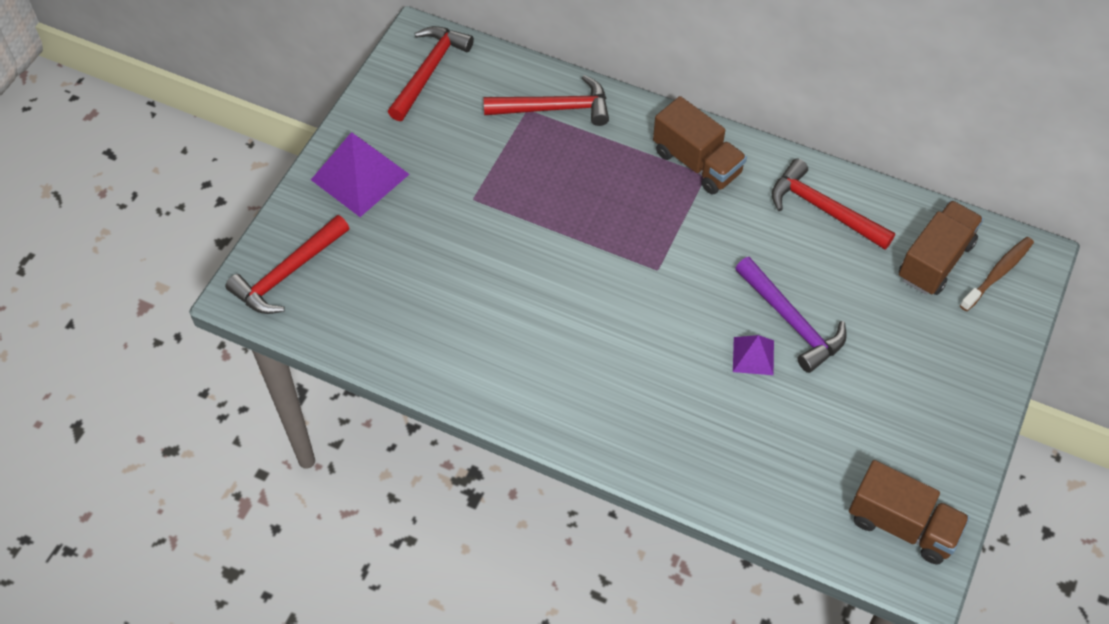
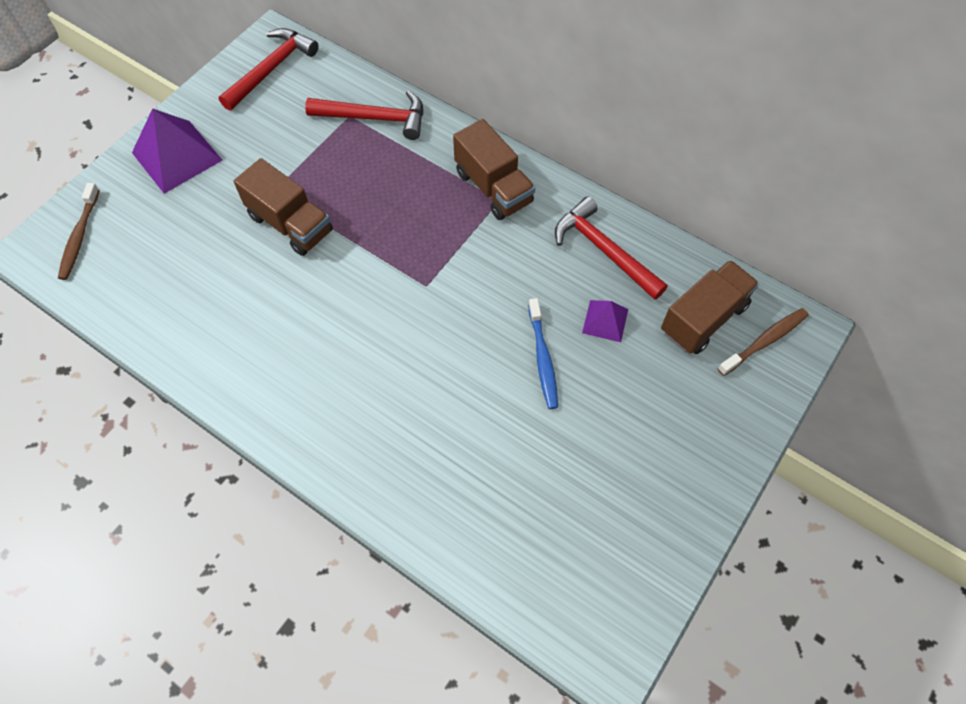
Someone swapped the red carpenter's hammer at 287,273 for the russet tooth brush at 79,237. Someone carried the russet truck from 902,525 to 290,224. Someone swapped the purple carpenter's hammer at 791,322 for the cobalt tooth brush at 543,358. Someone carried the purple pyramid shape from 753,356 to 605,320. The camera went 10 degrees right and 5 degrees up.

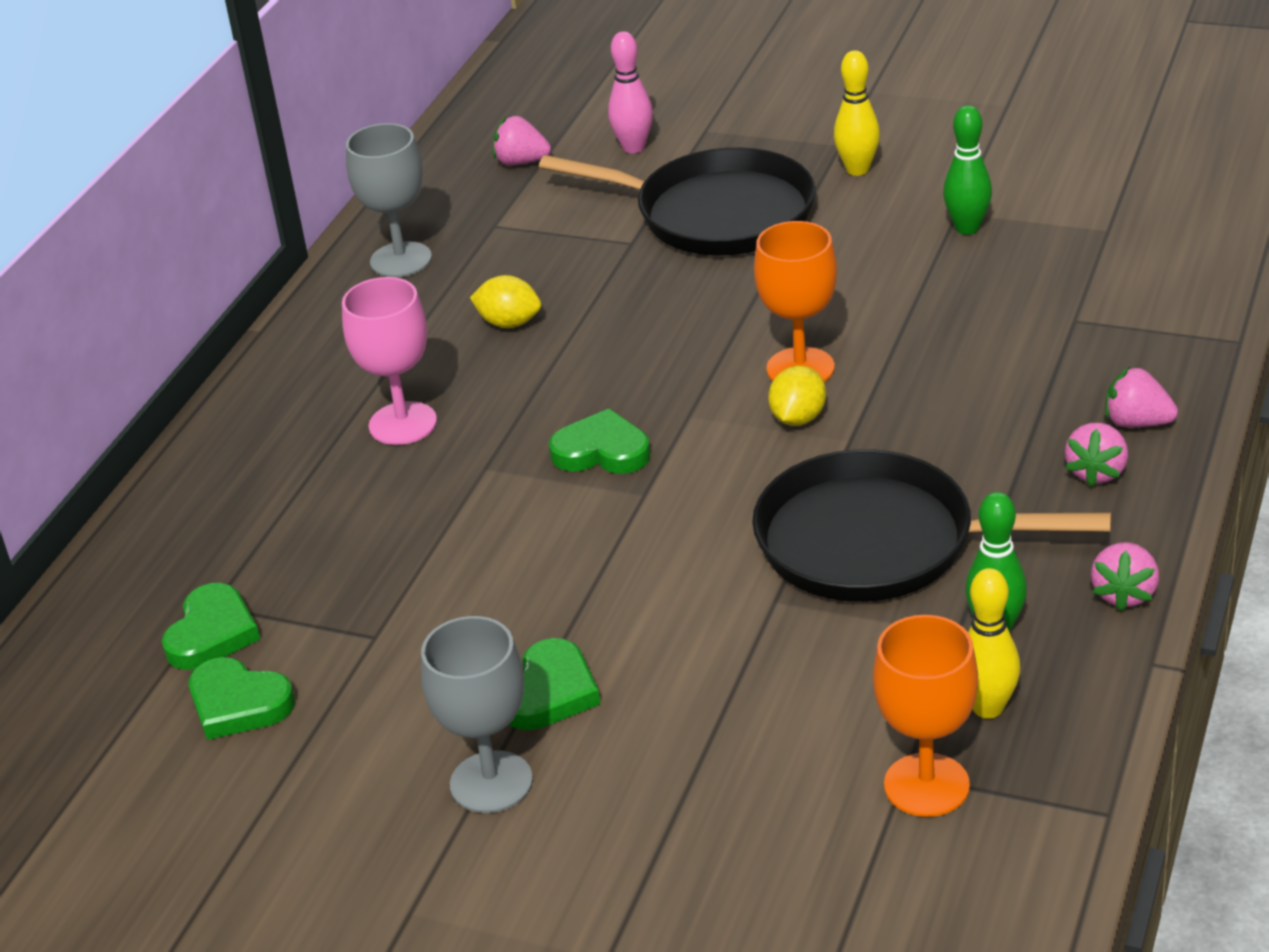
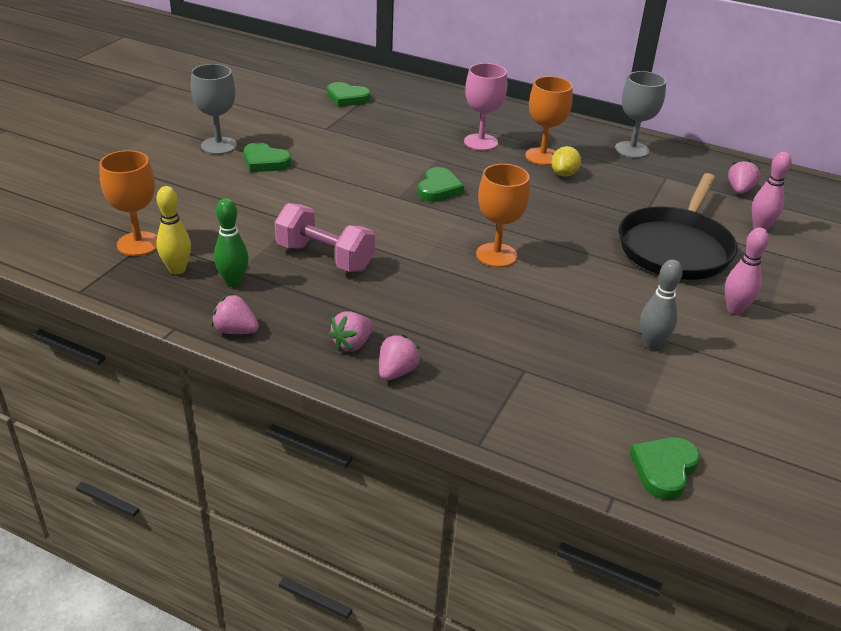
Someone swapped the jet-black skillet at 877,542 for the rose-pink hand weight at 325,257. Someone rotated the rose-pink strawberry at 1096,472 by 75 degrees counterclockwise. Someone put down the orange wine glass at 542,156. Someone carried the leaf-green heart from 238,704 to 664,469. Someone repainted the leaf-green skittle at 967,228, which became the grey skittle at 652,344. Someone repainted the yellow skittle at 857,169, which became the rose-pink skittle at 734,309. Someone took away the yellow lemon at 798,418. The camera went 90 degrees right and 0 degrees up.

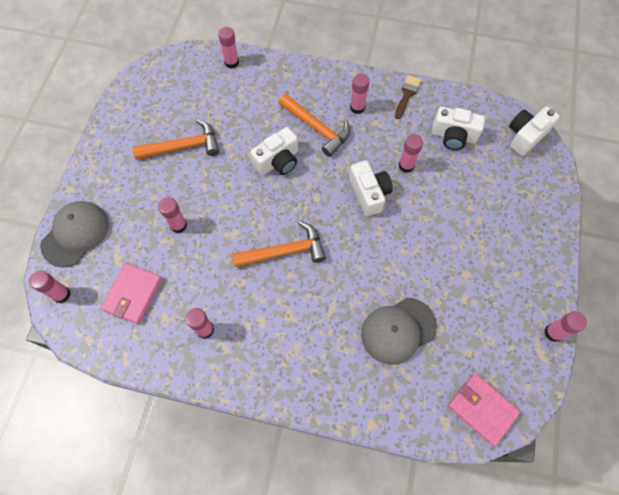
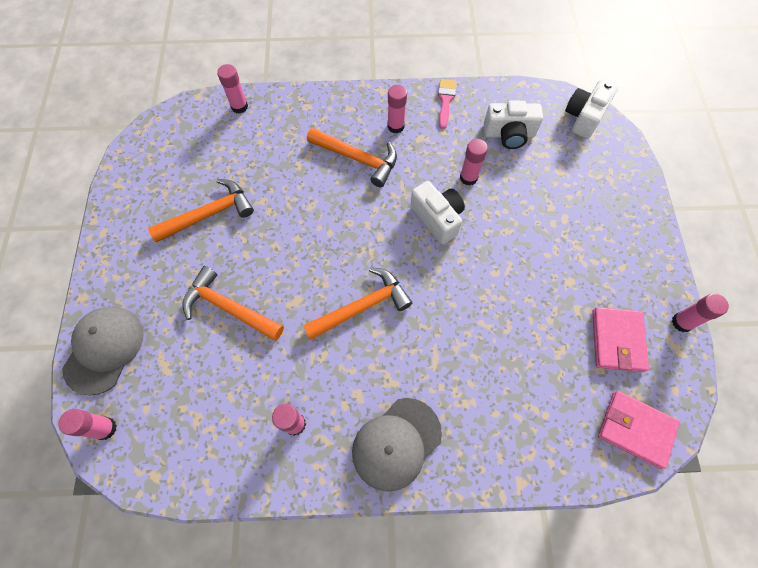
Someone swapped the rose-pink glue stick at 178,225 for the orange carpenter's hammer at 228,307. Someone carried the grey peaked cap from 398,330 to 396,443. Someone repainted the russet paint brush at 407,94, which became the rose-pink paint brush at 445,100. Someone carried the rose-pink card wallet from 133,294 to 617,340. Someone took away the snow-white photo camera at 278,161. The camera went 15 degrees left and 0 degrees up.

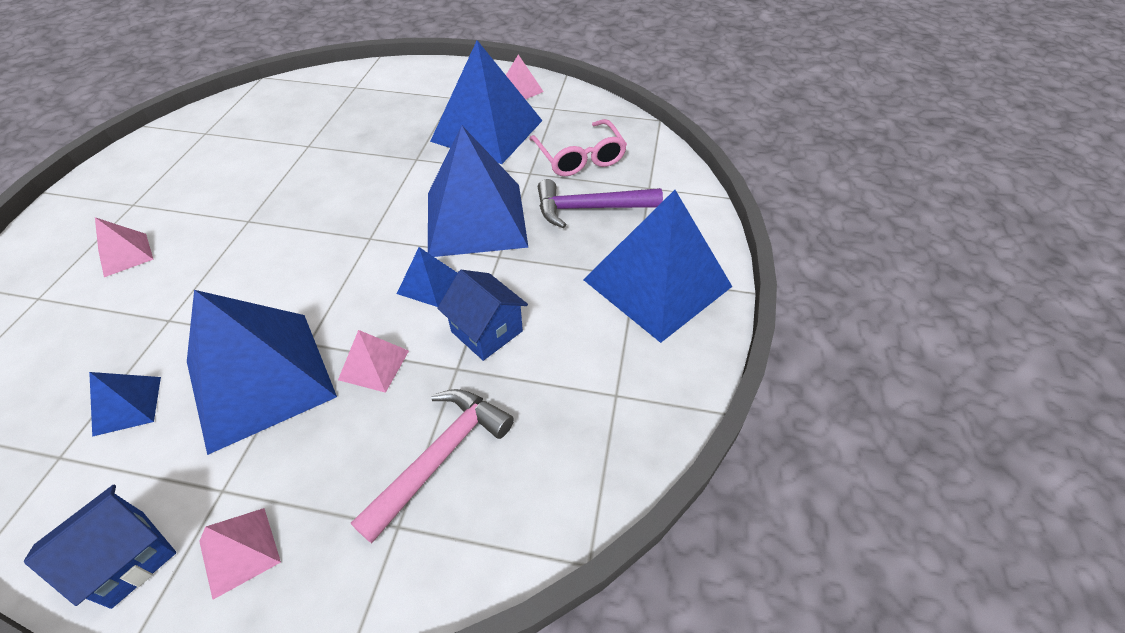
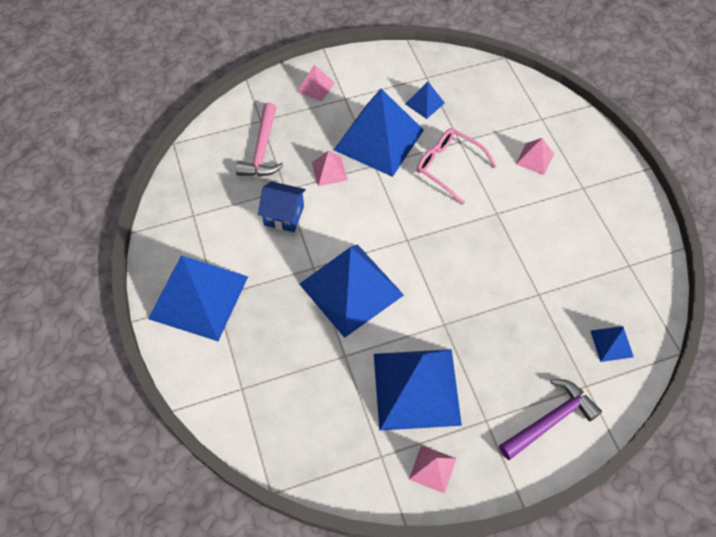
Someone carried the rose-pink eyeglasses from 579,157 to 449,167. Someone carried the purple carpenter's hammer from 590,208 to 550,420. Someone carried the cobalt pyramid shape from 428,284 to 611,343. Someone took away the cobalt house at 128,558. The camera went 150 degrees right and 10 degrees up.

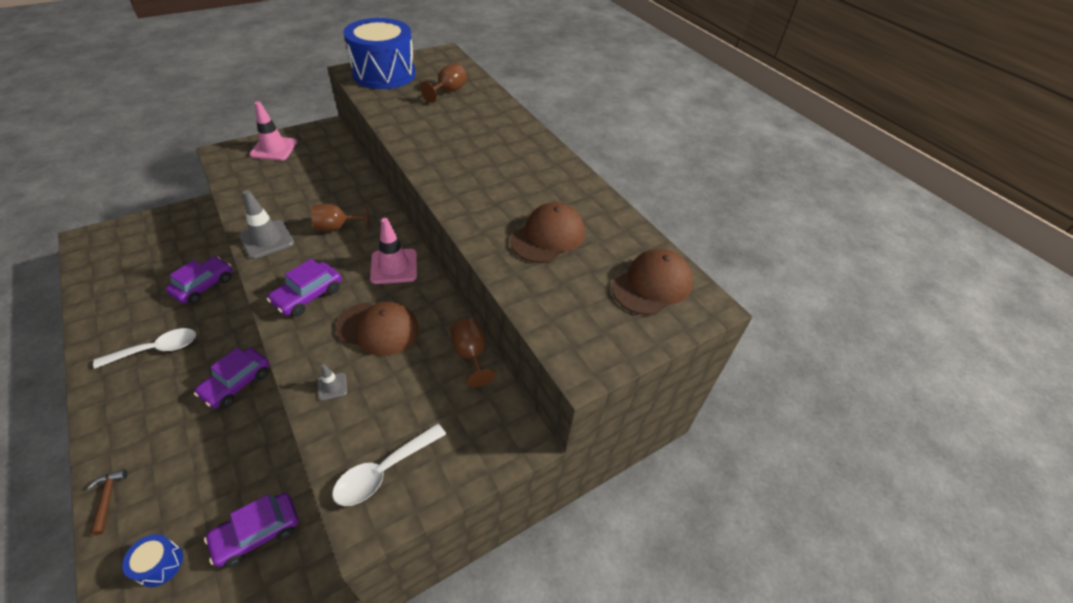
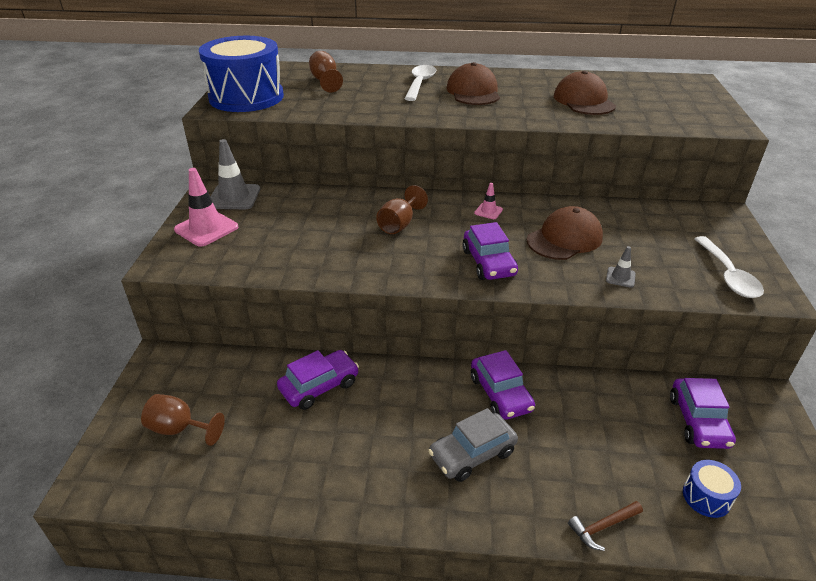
Someone carried the russet wine glass from 470,355 to 179,429. Someone carried the grey traffic cone from 267,239 to 234,197. Someone rotated the purple car at 204,286 by 75 degrees clockwise. Someone carried the snow-white tablespoon from 157,349 to 420,83. Someone put down the grey car at 472,454. Someone carried the russet peaked cap from 652,285 to 473,92. Someone scaled the rose-pink traffic cone at 394,266 by 0.50. Someone rotated the russet carpenter's hammer at 107,498 by 45 degrees counterclockwise. The camera went 50 degrees left and 10 degrees down.

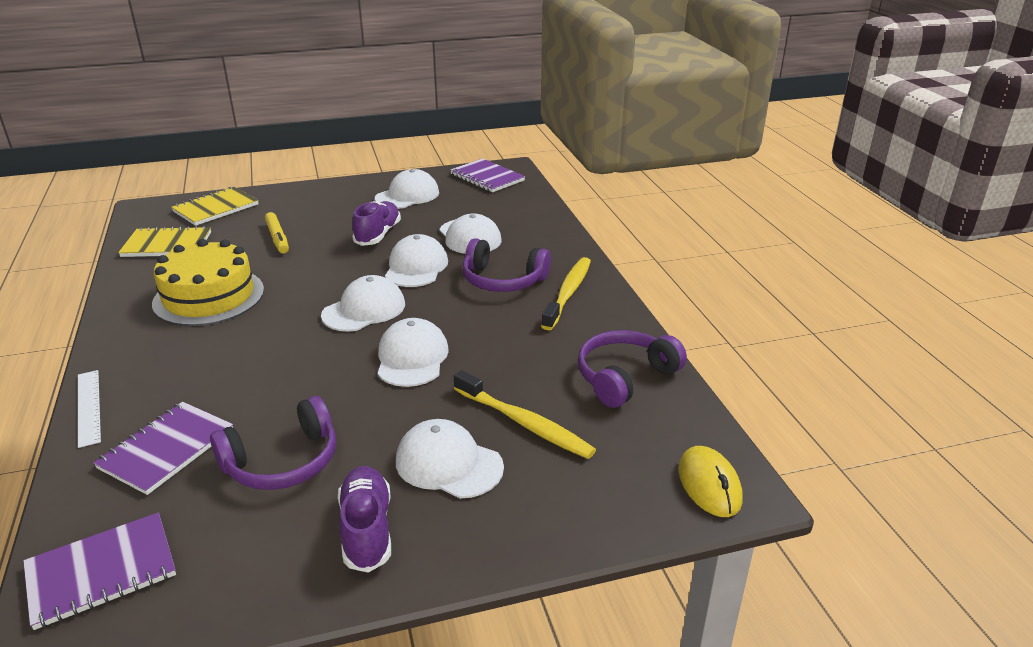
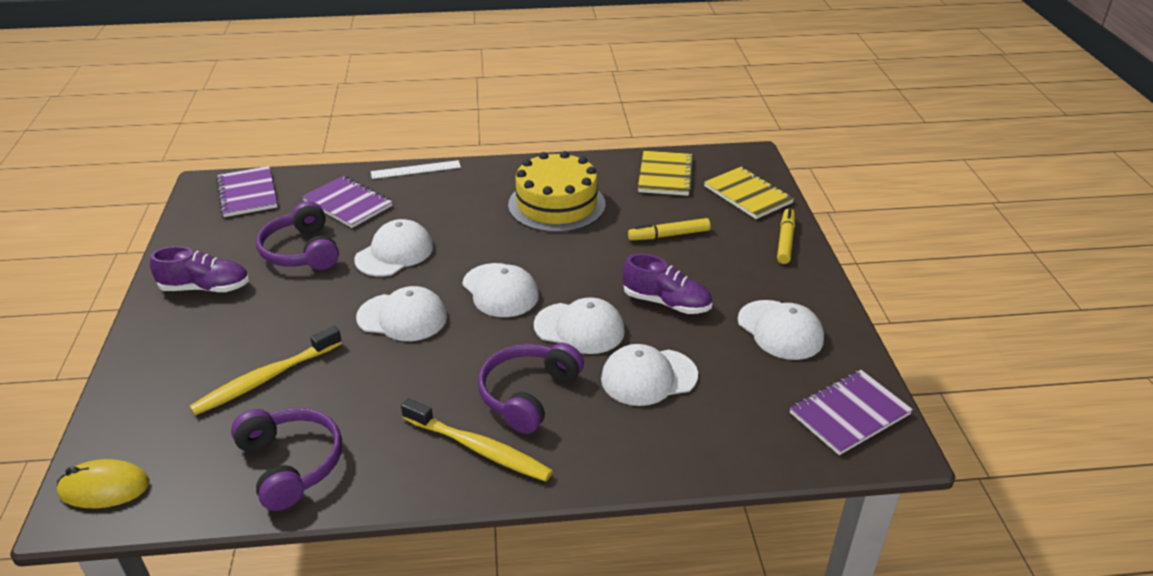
Someone carried the snow-white peaked cap from 448,464 to 394,253. Someone put down the yellow marker at 785,241. The camera went 100 degrees right and 5 degrees up.

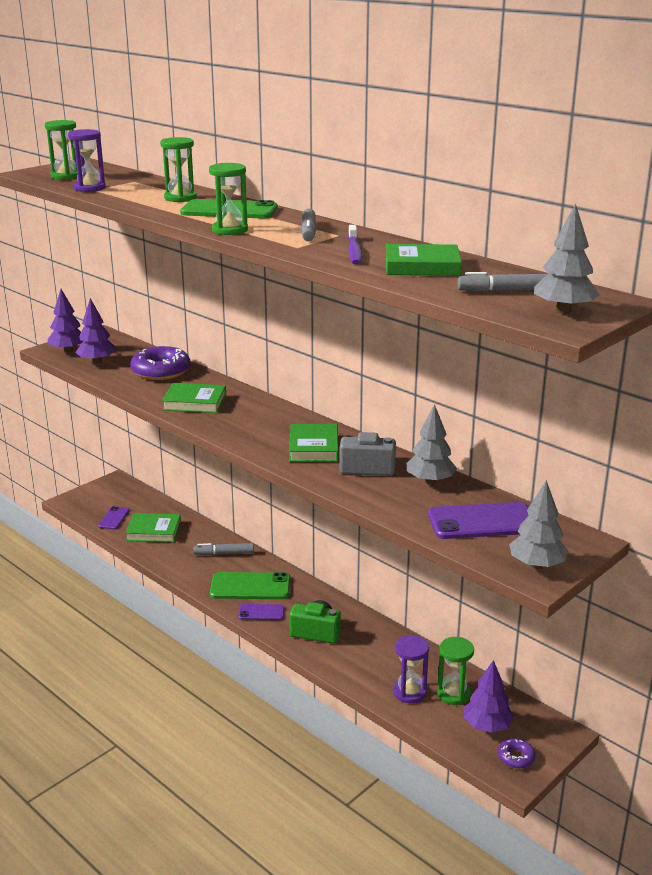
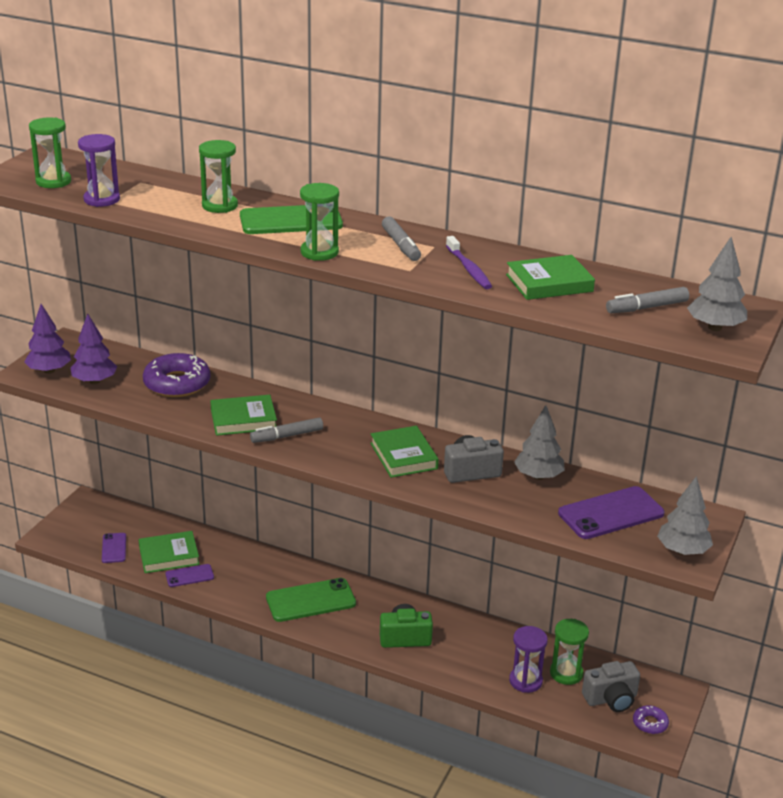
Someone carried the purple phone from 261,612 to 189,576. Someone carried the grey marker from 224,554 to 287,436. Someone swapped the purple tree at 487,726 for the grey photo camera at 611,699. The camera went 20 degrees left and 5 degrees up.

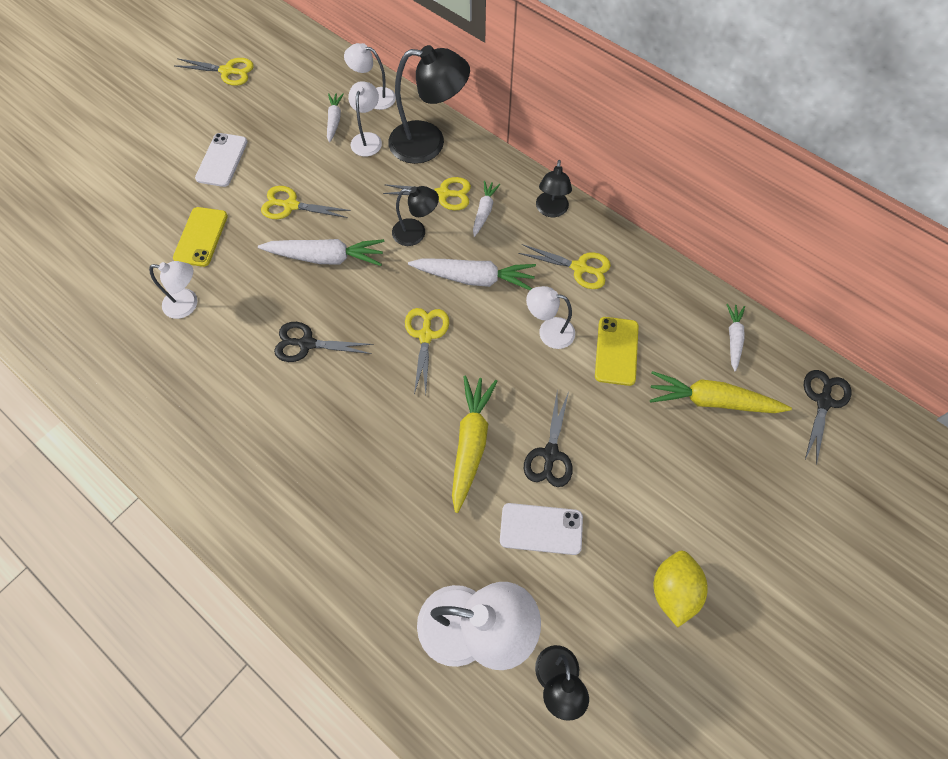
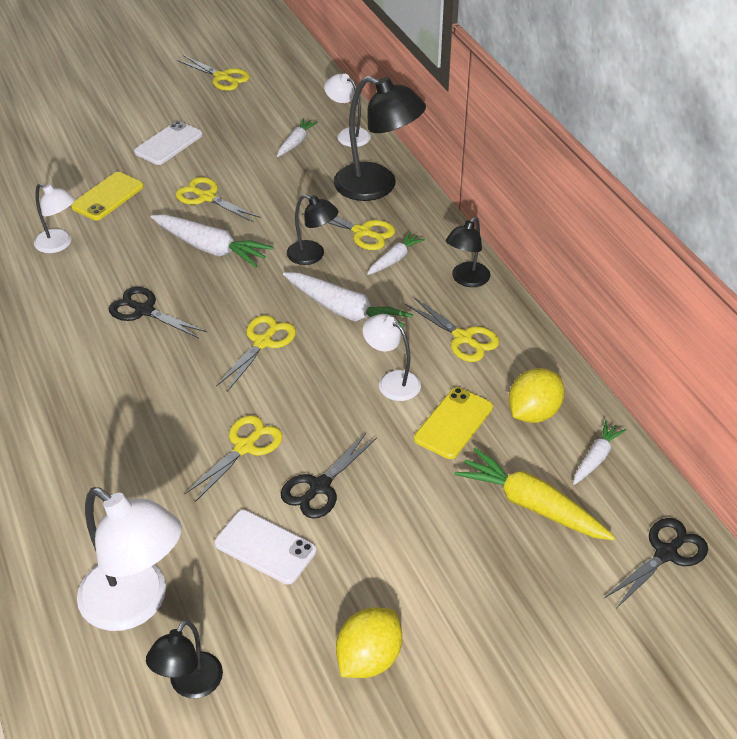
Someone swapped the yellow root vegetable at 471,443 for the yellow shears at 245,447. Someone put down the yellow lemon at 533,413. Someone took away the snow-white lamp at 367,139. The camera went 25 degrees right and 20 degrees down.

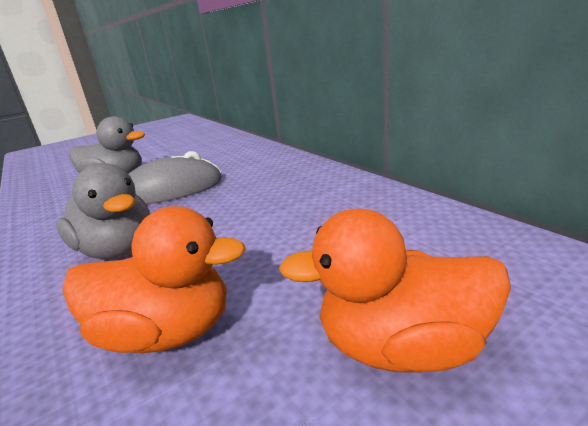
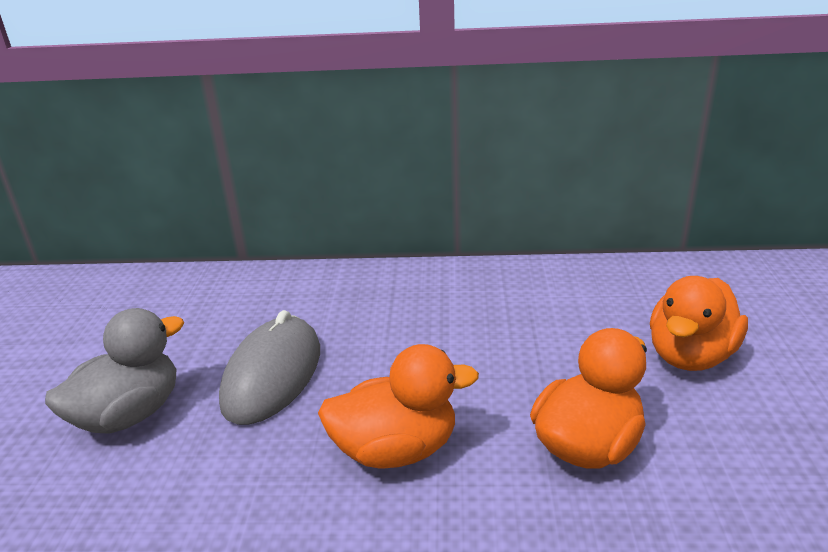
Someone repainted the grey rubber duck at 118,250, which became the orange rubber duck at 396,449. The camera went 55 degrees left and 5 degrees up.

